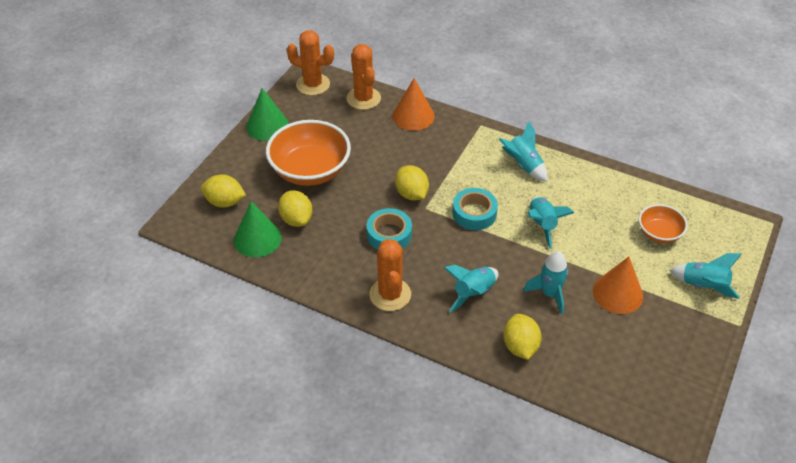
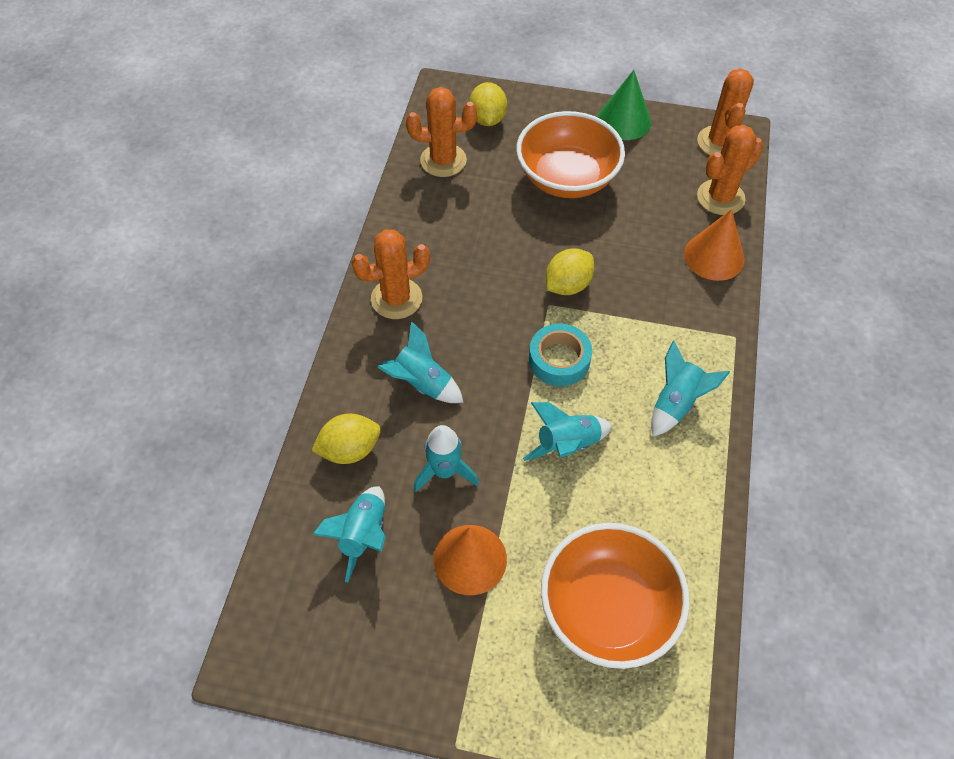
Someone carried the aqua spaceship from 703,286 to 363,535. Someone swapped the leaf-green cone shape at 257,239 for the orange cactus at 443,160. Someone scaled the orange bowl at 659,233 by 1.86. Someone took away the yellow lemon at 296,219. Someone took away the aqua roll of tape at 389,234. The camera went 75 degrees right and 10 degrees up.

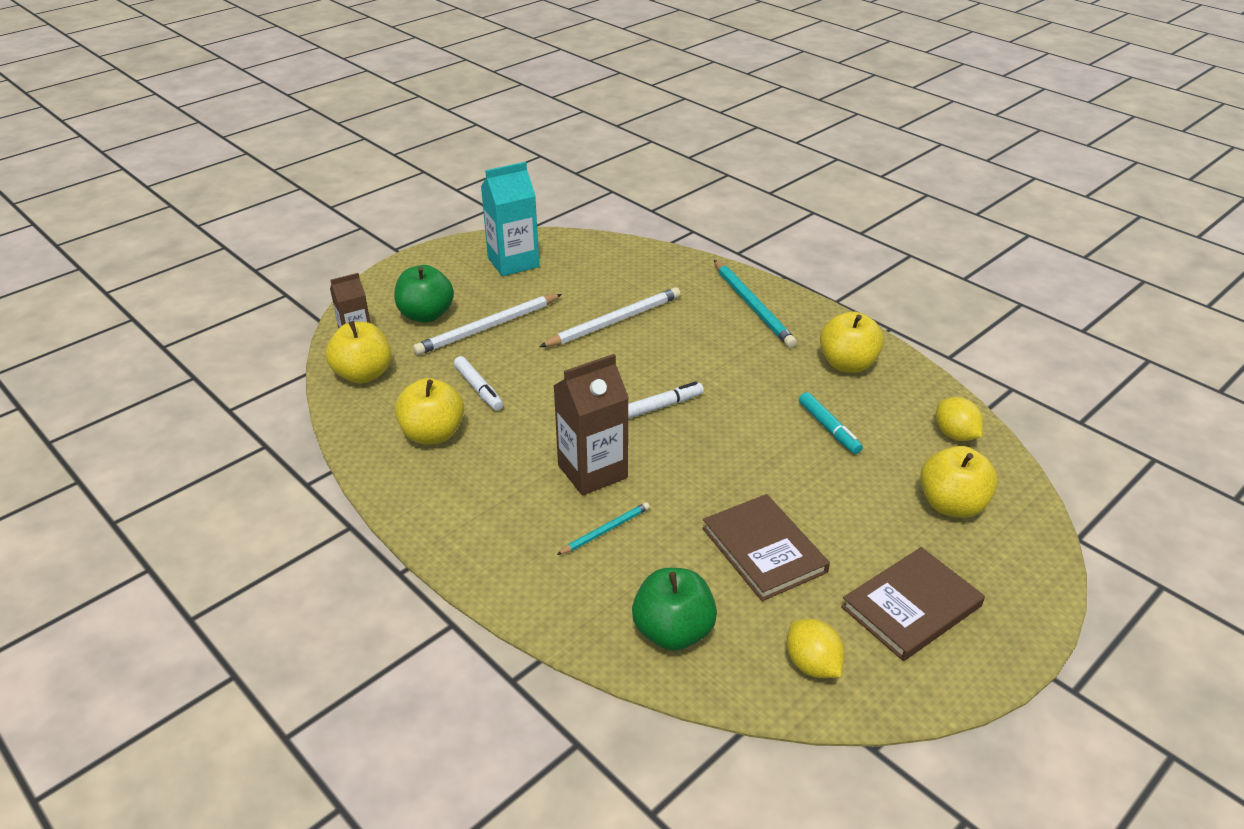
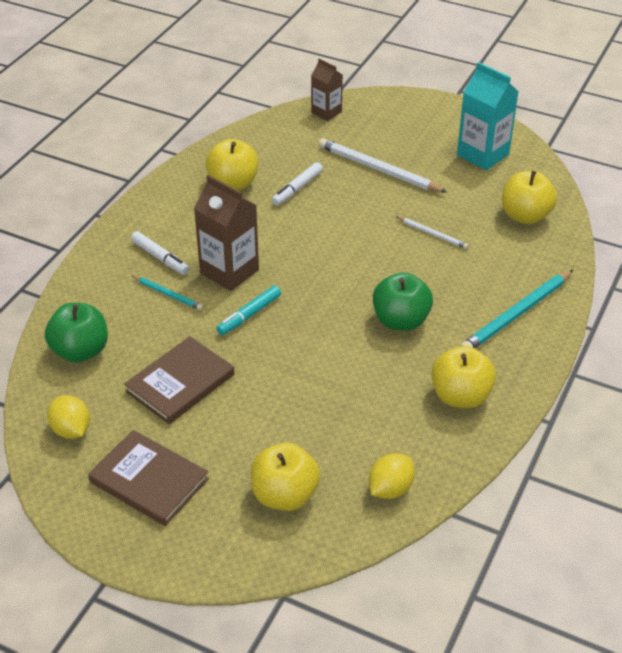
Someone rotated the yellow lemon at 812,664 by 75 degrees counterclockwise. Someone carried the snow-white marker from 662,406 to 160,258. Someone carried the aqua marker from 829,428 to 249,315. Someone carried the leaf-green apple from 426,315 to 400,321. Someone scaled the snow-white pencil at 614,321 by 0.53. Someone carried the yellow apple from 363,374 to 525,216. The camera went 70 degrees right and 5 degrees up.

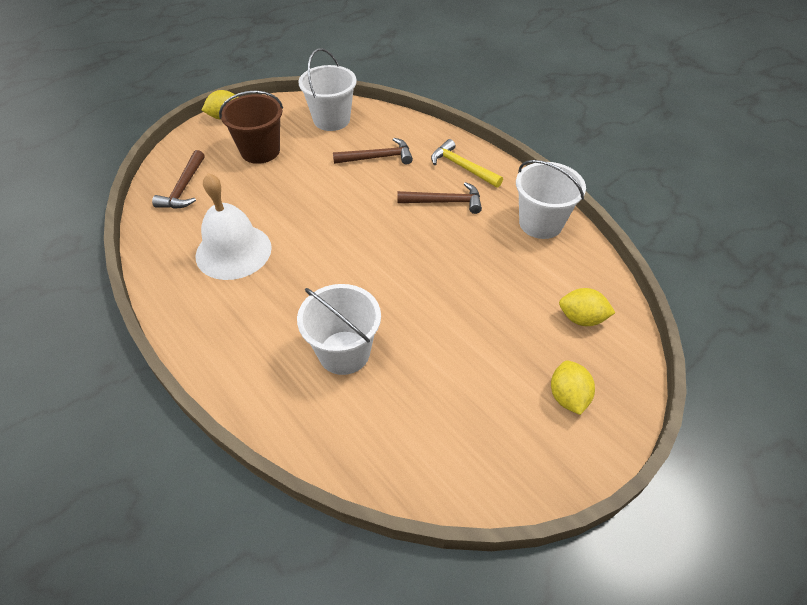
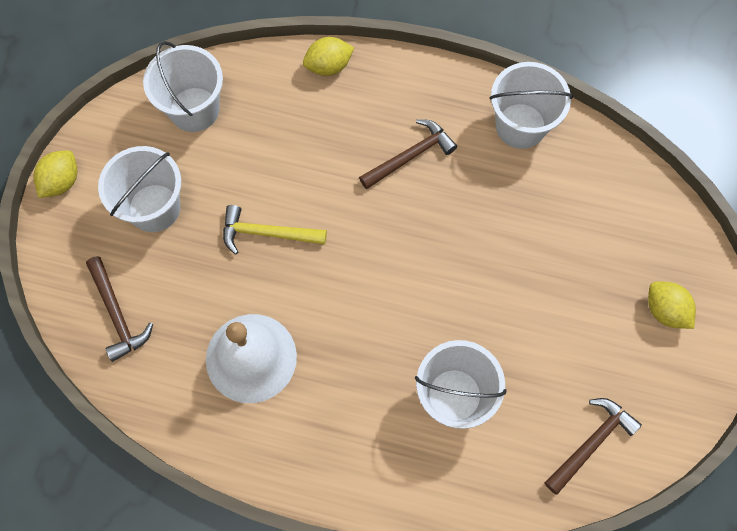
Someone repainted the russet sand bucket at 260,151, which became the snow-white sand bucket at 154,208. Someone carried the yellow carpenter's hammer from 462,167 to 267,233. Someone carried the yellow lemon from 581,318 to 328,66. Someone carried the russet carpenter's hammer from 378,158 to 591,443. The camera went 35 degrees left and 20 degrees up.

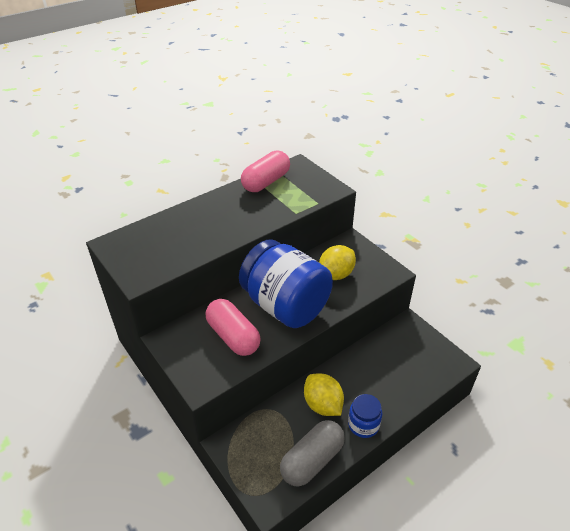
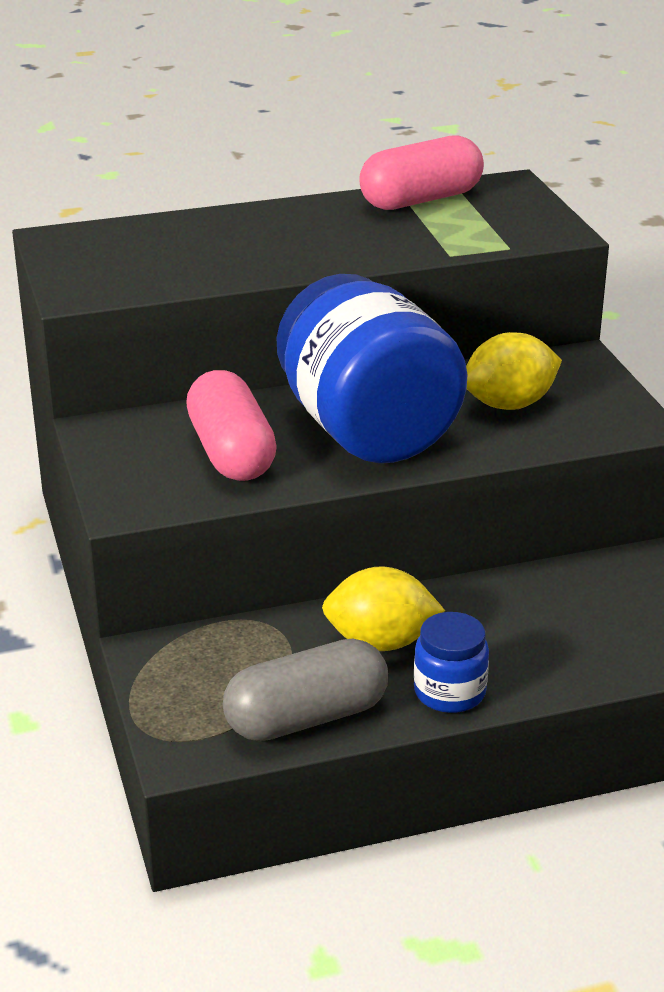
Someone rotated the yellow lemon at 322,405 by 75 degrees counterclockwise. The camera went 20 degrees right and 10 degrees down.

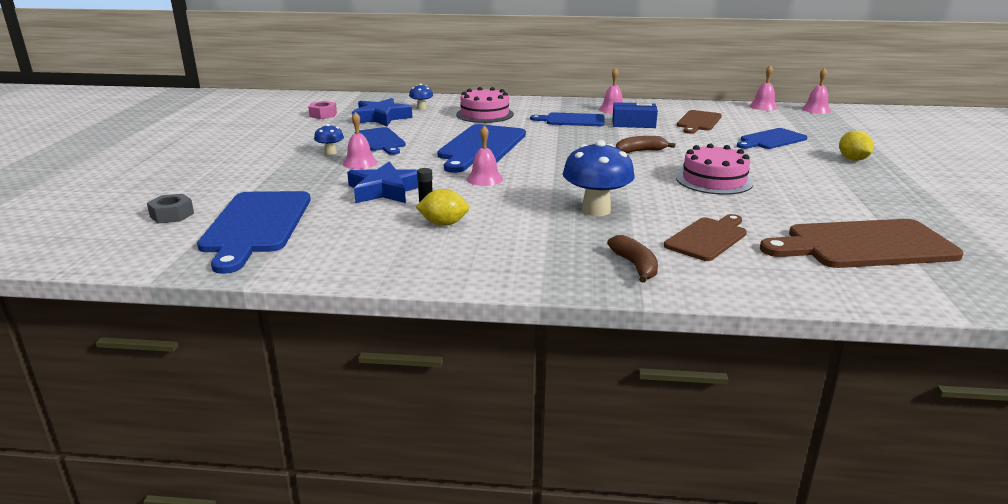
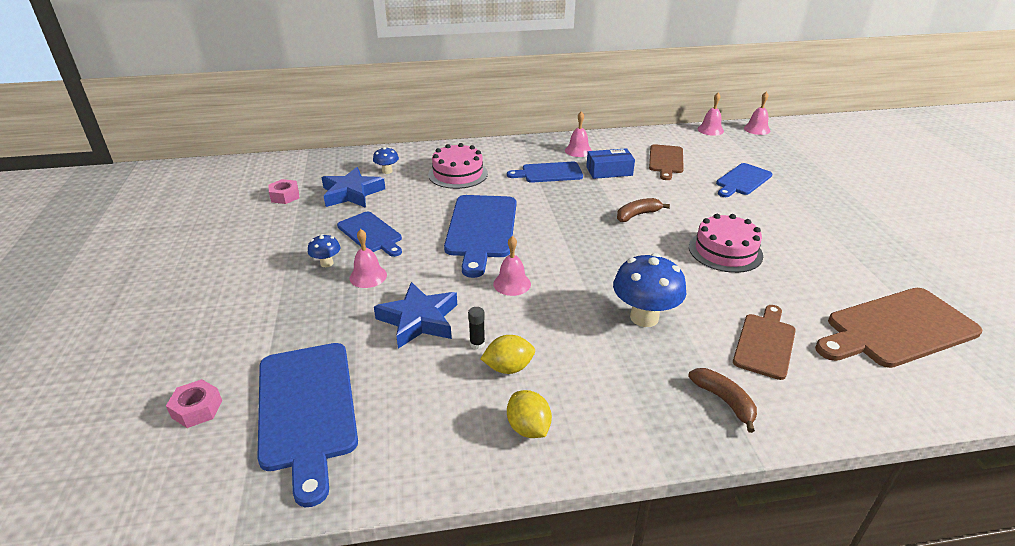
Someone repainted the grey nut at 172,215, which became the rose-pink nut at 197,409. Someone carried the yellow lemon from 853,159 to 528,428. The camera went 15 degrees left and 10 degrees up.

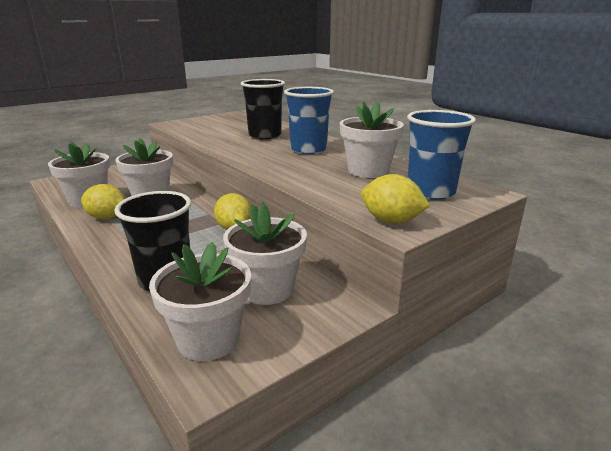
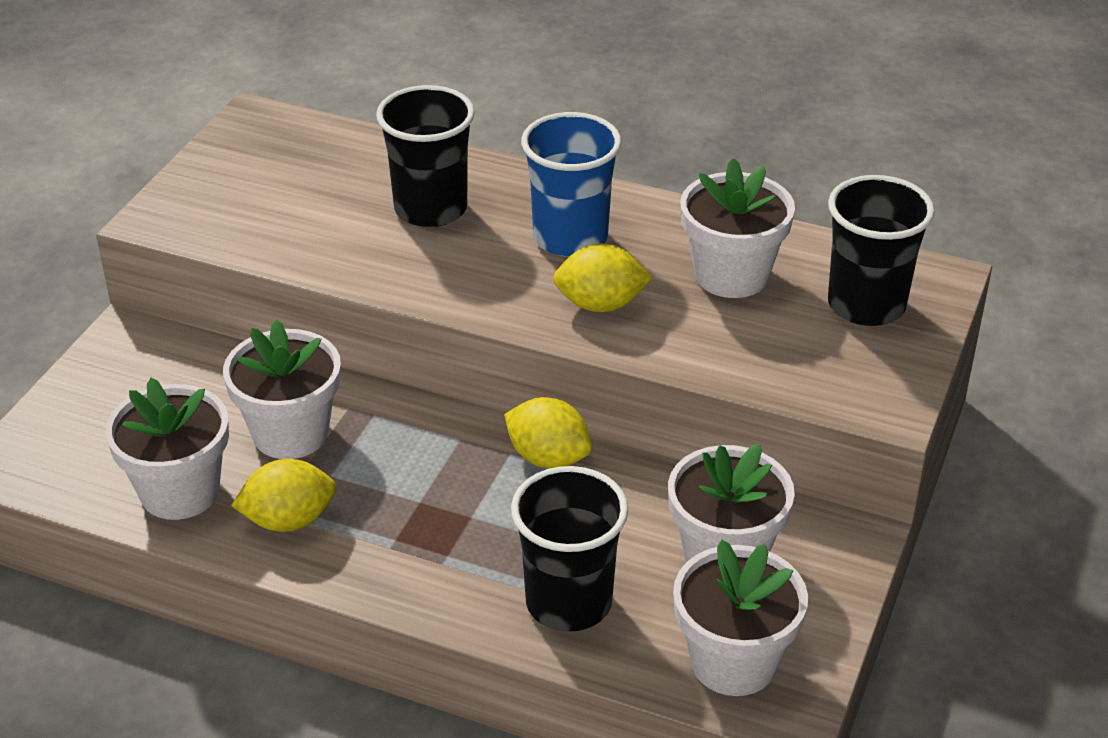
Someone carried the yellow lemon from 391,221 to 600,305. Someone repainted the cobalt cup at 430,192, which became the jet-black cup at 866,305. The camera went 30 degrees left and 15 degrees up.

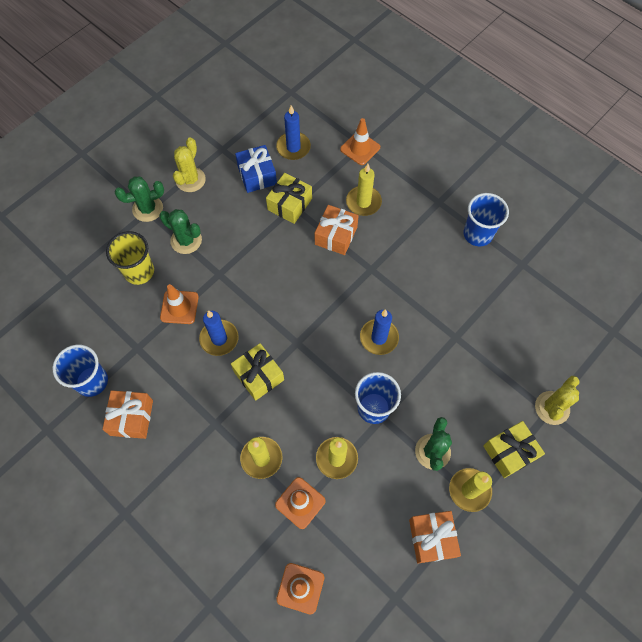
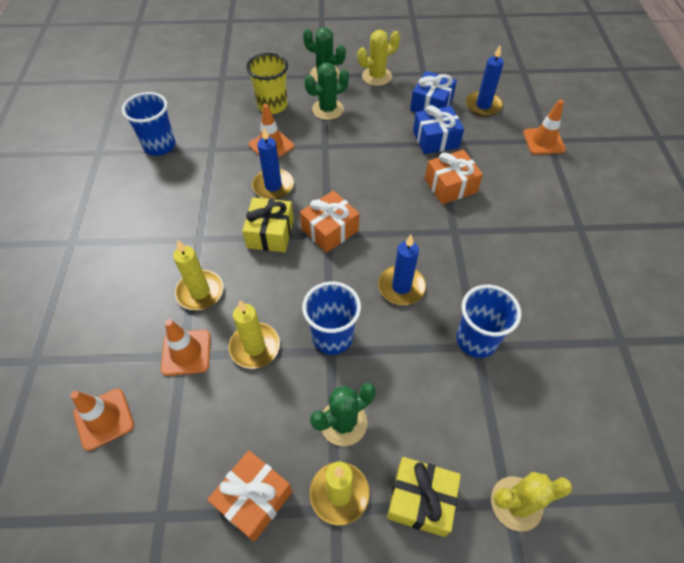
Someone carried the orange wrapped gift from 131,418 to 330,230. Someone rotated the leaf-green cactus at 186,240 by 75 degrees clockwise. Someone repainted the yellow wrapped gift at 289,204, which became the cobalt wrapped gift at 435,139. Someone carried the cobalt cup from 477,234 to 476,340. Someone took away the yellow candle at 363,202. The camera went 45 degrees right and 10 degrees down.

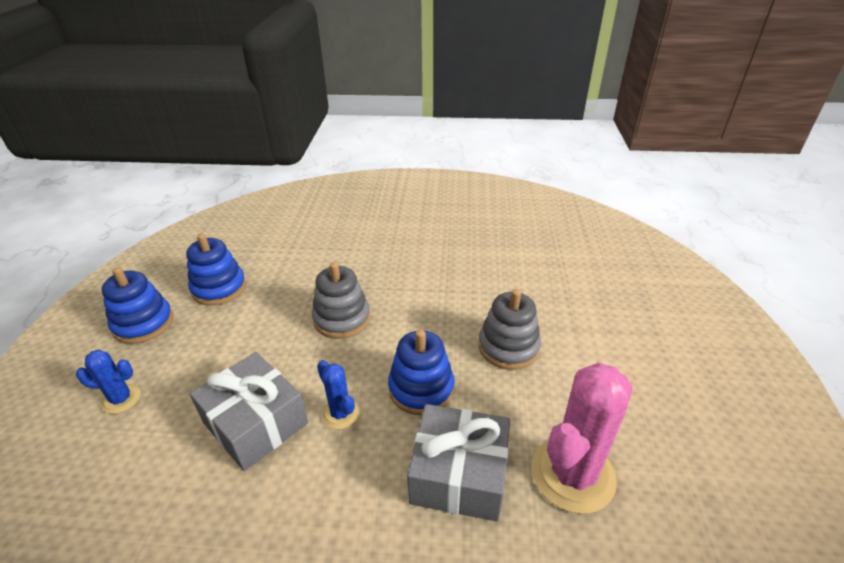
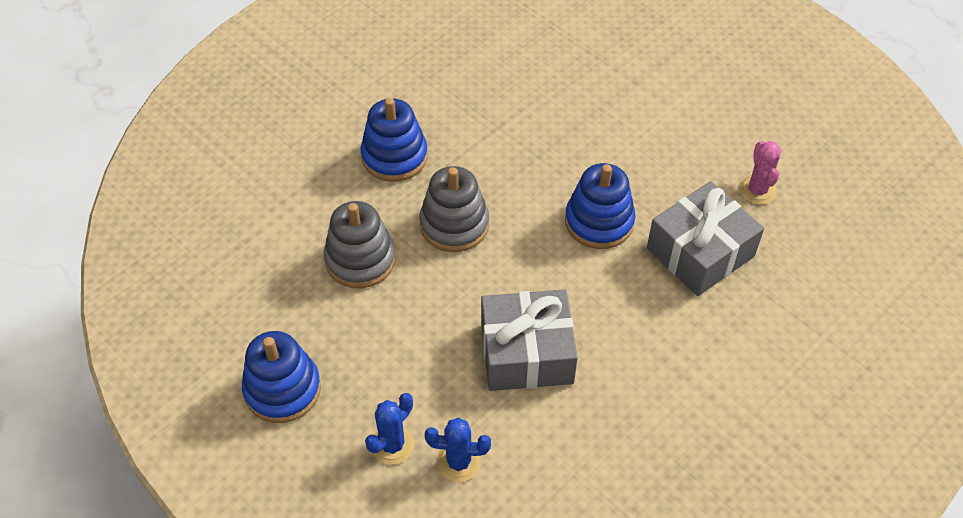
Someone carried the grey stacking rings from 508,347 to 360,260. Someone carried the cobalt stacking rings from 219,288 to 394,157. Someone carried the cobalt cactus from 340,413 to 458,462. Someone scaled the rose-pink cactus at 572,474 by 0.51. The camera went 50 degrees left and 15 degrees up.

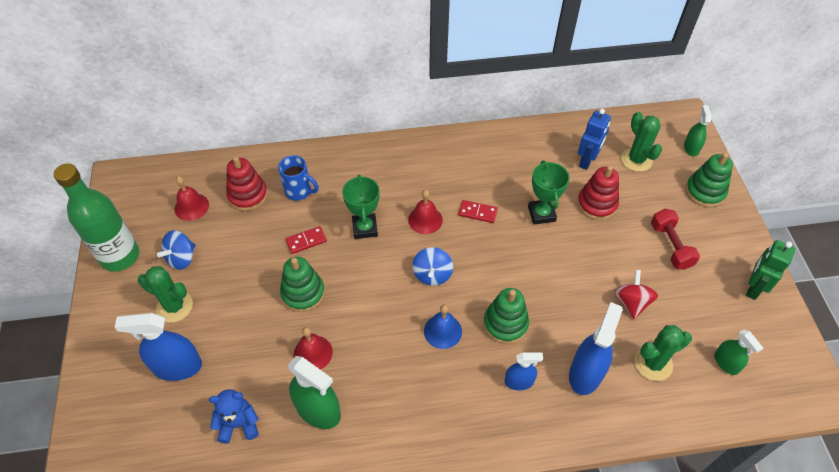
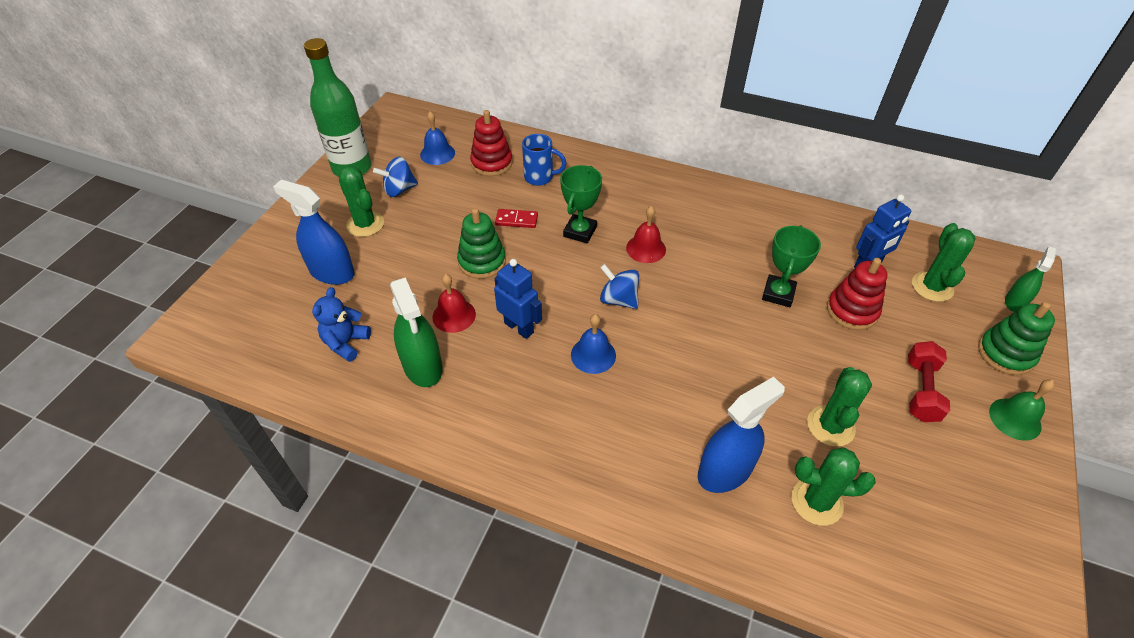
Someone rotated the cobalt teddy bear at 239,424 by 90 degrees counterclockwise. Someone repainted the red hand bell at 191,207, which became the cobalt hand bell at 437,153. Someone put down the cobalt robot at 519,327. Someone rotated the cobalt coffee mug at 299,191 by 45 degrees counterclockwise. Someone rotated the cobalt spinning top at 432,274 by 90 degrees clockwise. Someone swapped the red spinning top at 631,302 for the leaf-green cactus at 830,426. Someone put down the leaf-green hand bell at 1015,419. Someone took away the red domino at 477,212. Someone took away the leaf-green stacking rings at 505,324. Someone took away the cobalt sprayer at 519,381. Someone took away the leaf-green sprayer at 726,363. Someone took away the leaf-green robot at 753,288. The camera went 30 degrees right and 5 degrees down.

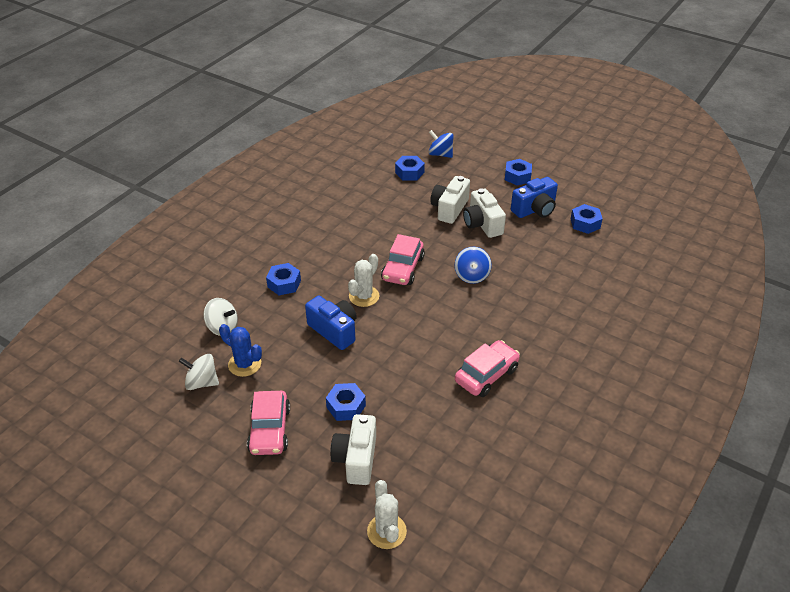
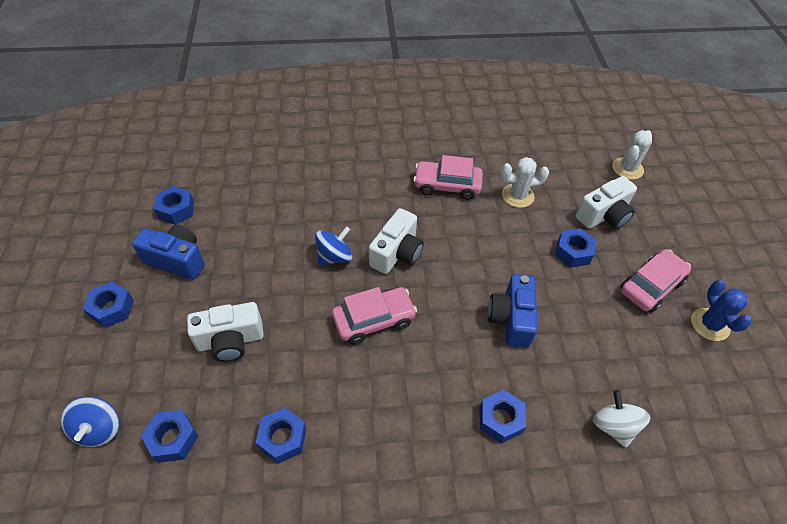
Someone put down the cobalt nut at 282,438. Someone carried the snow-white photo camera from 482,224 to 397,253. Someone carried the snow-white cactus from 364,296 to 517,196. Someone carried the cobalt cactus from 244,364 to 710,324. Someone took away the snow-white spinning top at 202,382. The camera went 130 degrees left and 10 degrees up.

